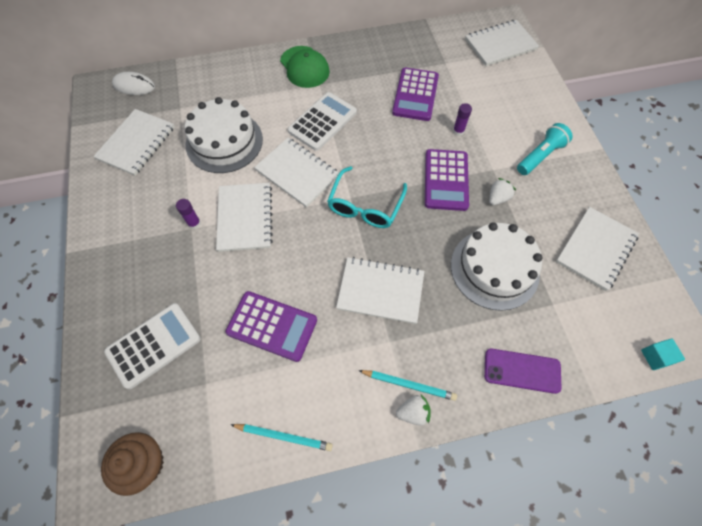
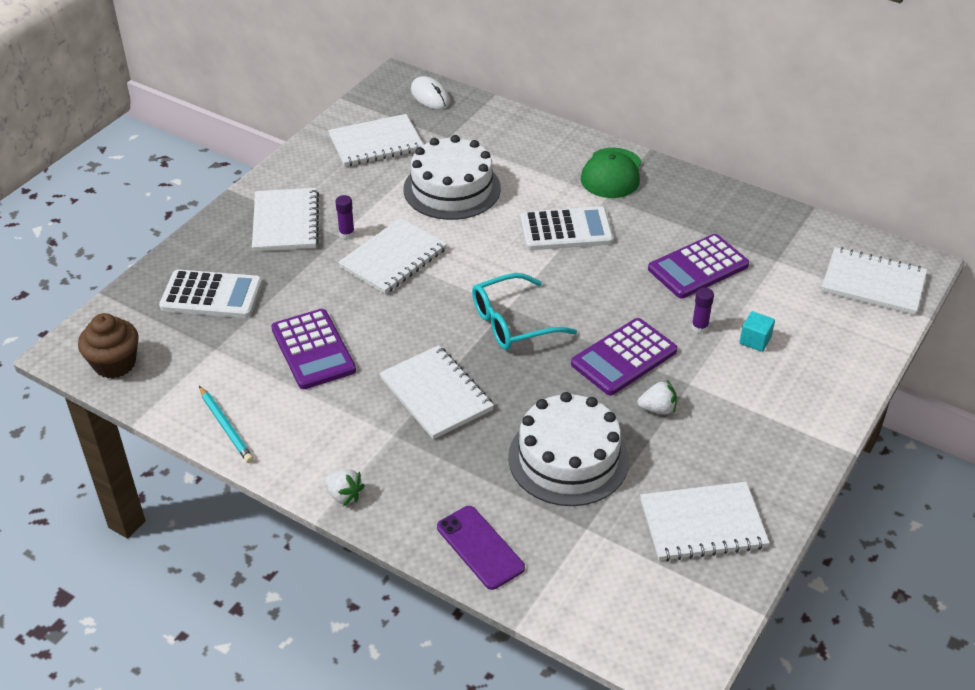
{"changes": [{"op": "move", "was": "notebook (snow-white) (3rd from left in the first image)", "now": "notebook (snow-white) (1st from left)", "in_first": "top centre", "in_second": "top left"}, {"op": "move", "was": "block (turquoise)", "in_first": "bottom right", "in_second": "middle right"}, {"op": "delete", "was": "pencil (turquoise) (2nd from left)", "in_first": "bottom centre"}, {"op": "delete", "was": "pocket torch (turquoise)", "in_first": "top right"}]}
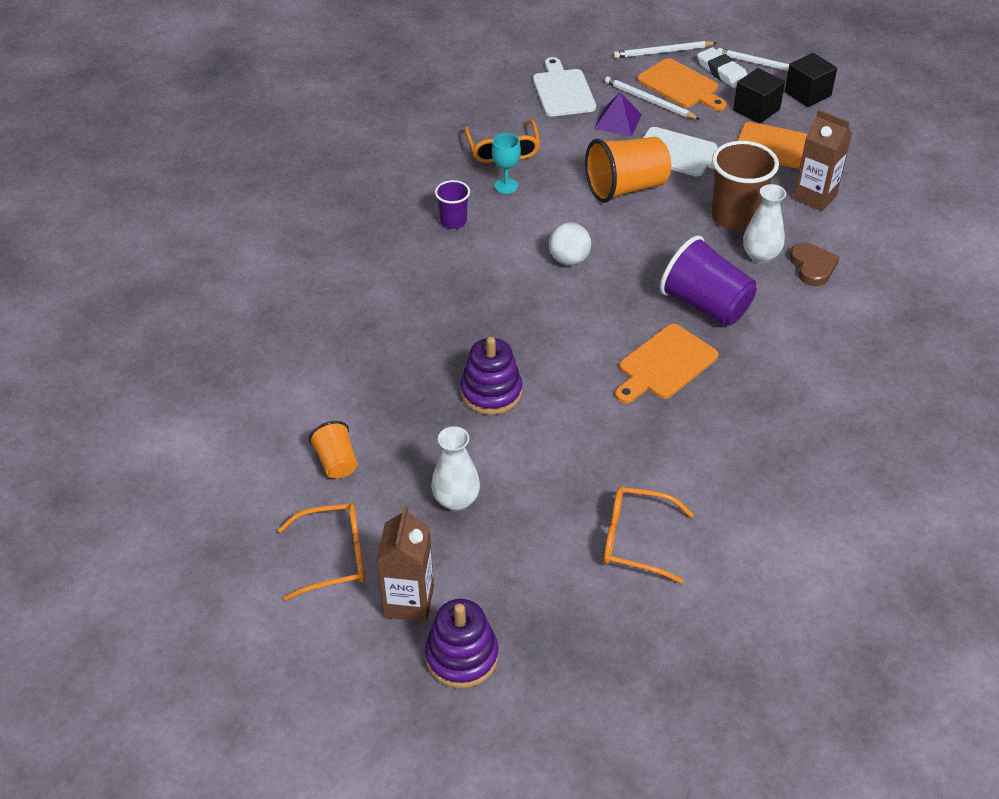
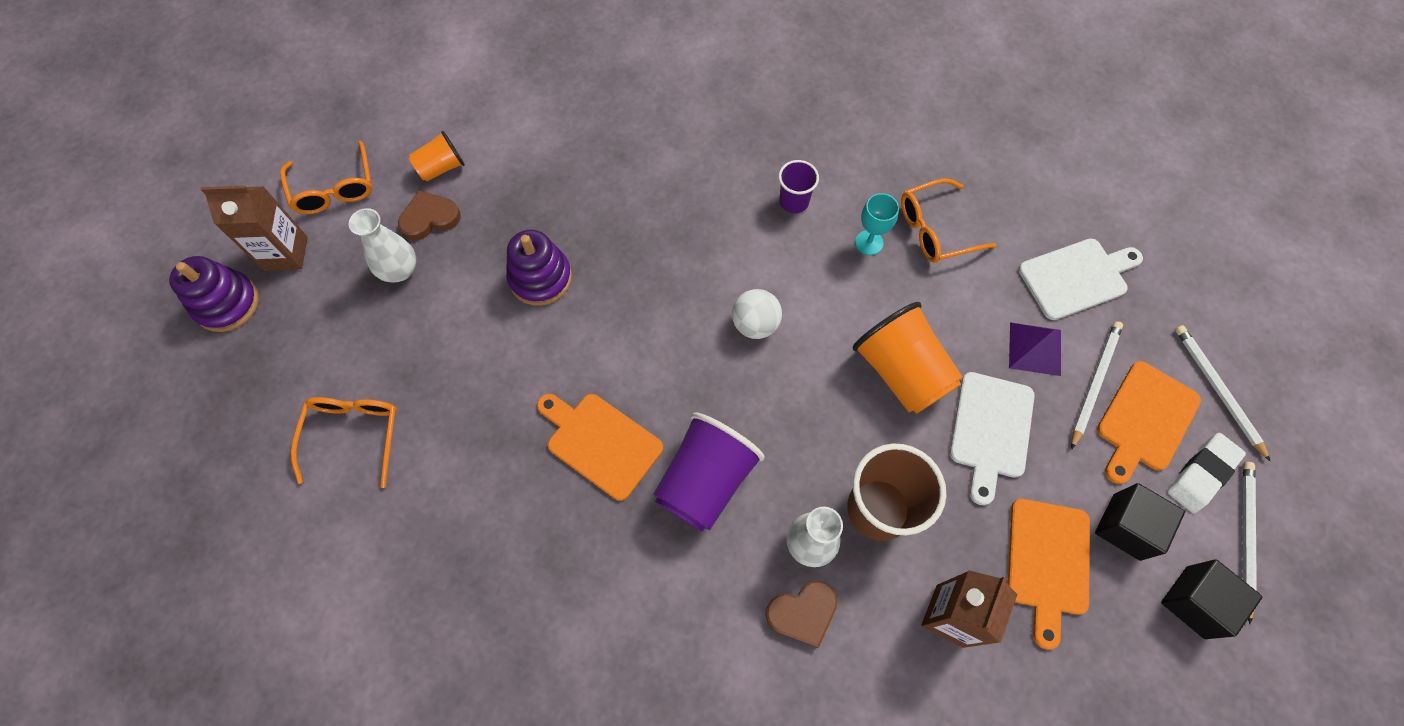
{"changes": [{"op": "insert", "now": "heart shape (russet) (1st from left)", "in_second": "top left"}]}
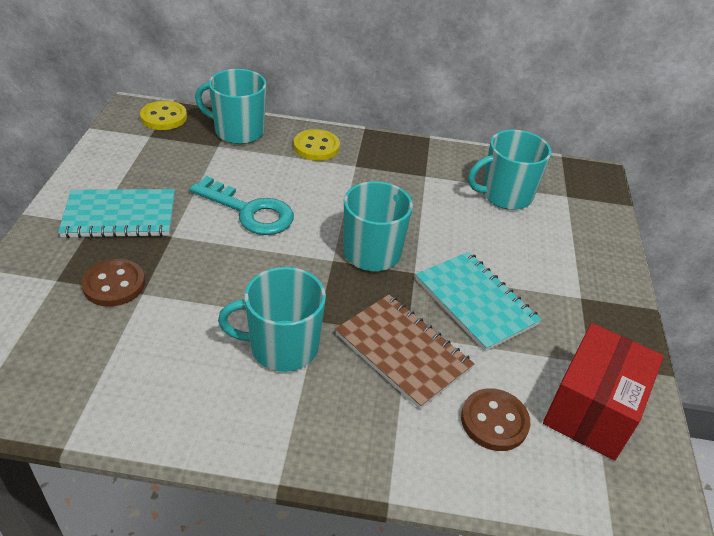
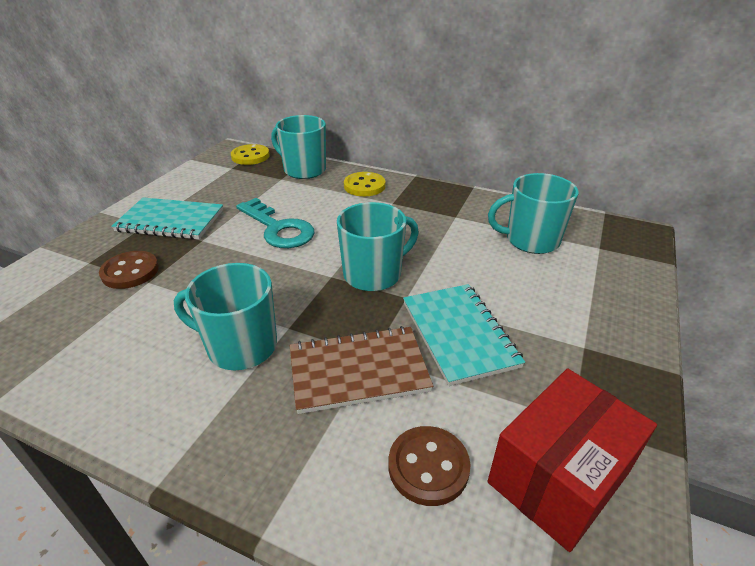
{"changes": [{"op": "rotate", "was": "notebook (russet)", "in_first": "centre", "in_second": "centre", "clockwise": -75}]}
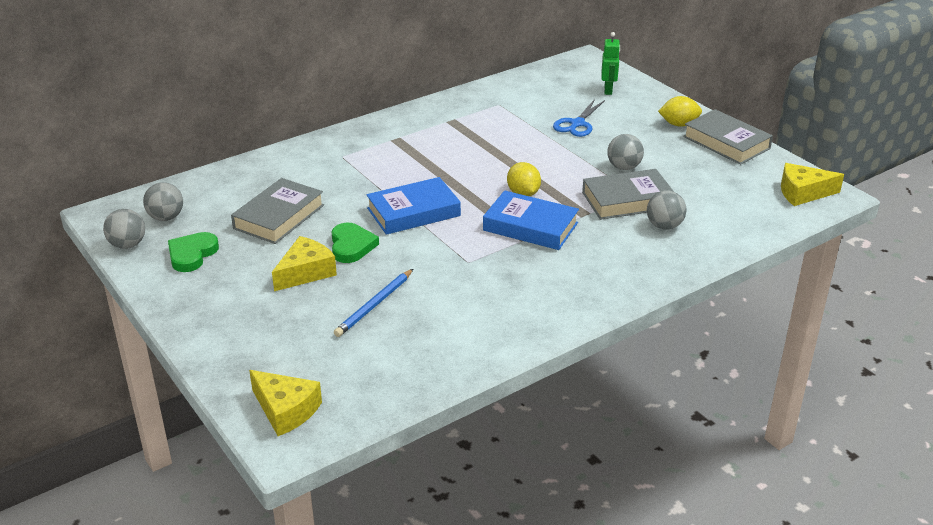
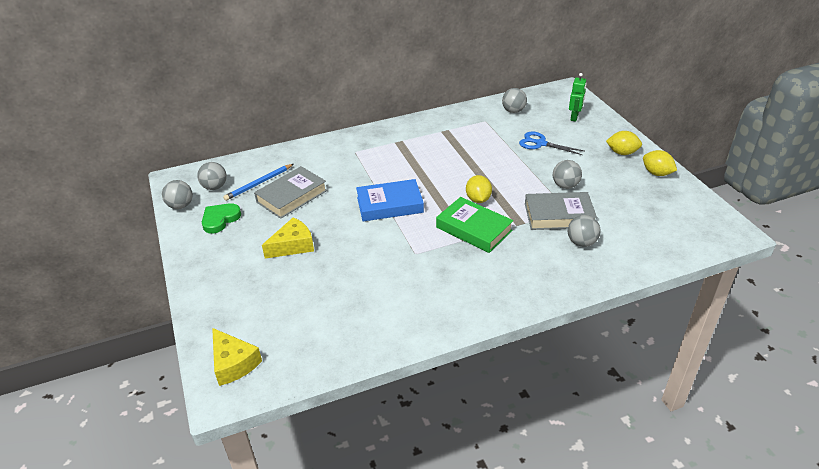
{"changes": [{"op": "move", "was": "pencil (blue)", "in_first": "centre", "in_second": "middle left"}, {"op": "recolor", "was": "hardcover (blue) (2nd from left)", "now": "hardcover (green)", "in_first": "centre", "in_second": "centre"}, {"op": "insert", "now": "play ball (gray) (3rd from left)", "in_second": "top centre"}, {"op": "rotate", "was": "shears (blue)", "in_first": "top centre", "in_second": "top right", "clockwise": 75}, {"op": "replace", "was": "hardcover (gray) (3rd from left)", "now": "lemon (yellow) (3rd from left)", "in_first": "top right", "in_second": "middle right"}, {"op": "delete", "was": "heart shape (green) (2nd from left)", "in_first": "centre"}, {"op": "delete", "was": "cheese wedge (yellow) (3rd from left)", "in_first": "middle right"}]}
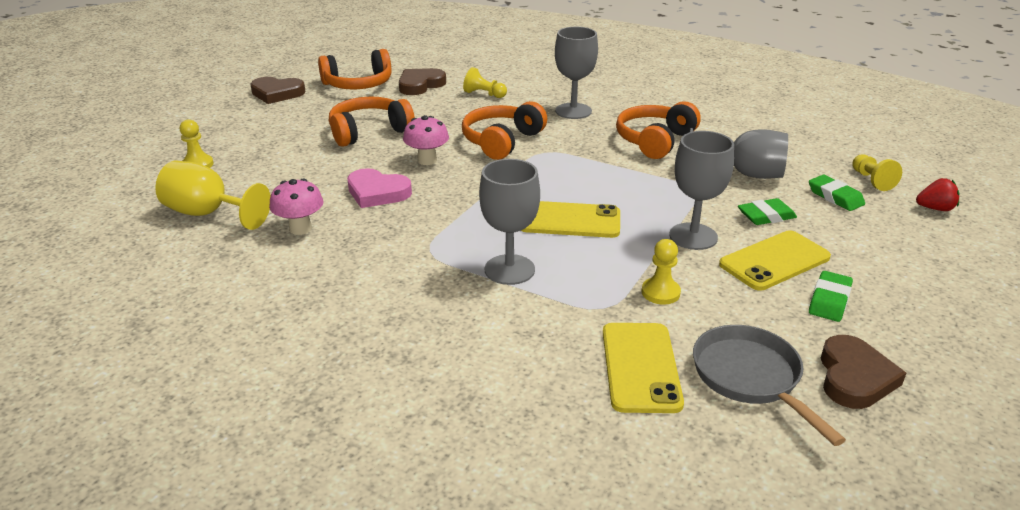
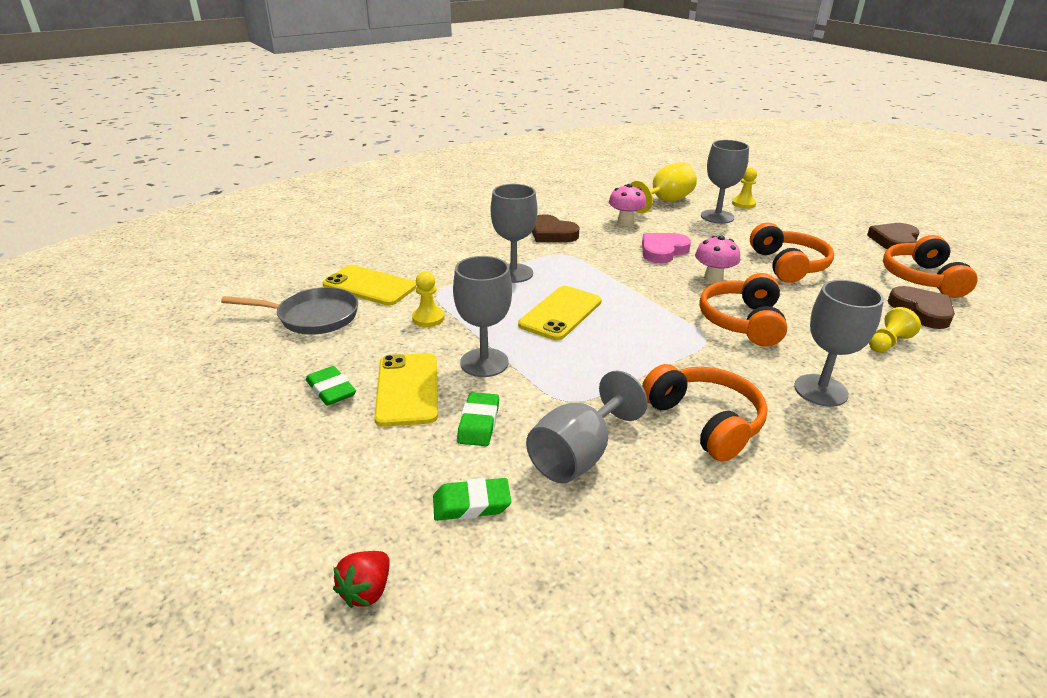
{"changes": [{"op": "move", "was": "heart shape (russet) (3rd from left in the first image)", "now": "heart shape (russet) (1st from left)", "in_first": "bottom right", "in_second": "top centre"}, {"op": "rotate", "was": "headphones (orange-coloured) (3rd from left in the first image)", "in_first": "top centre", "in_second": "middle right", "clockwise": -135}, {"op": "insert", "now": "chalice (gray) (4th from left)", "in_second": "top right"}, {"op": "delete", "was": "game pawn (yellow) (4th from left)", "in_first": "middle right"}]}
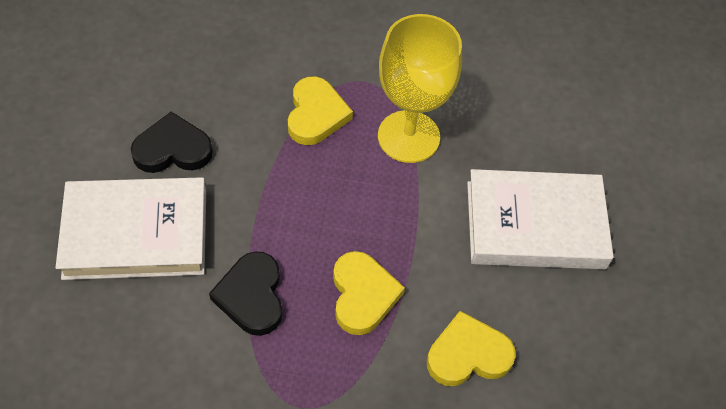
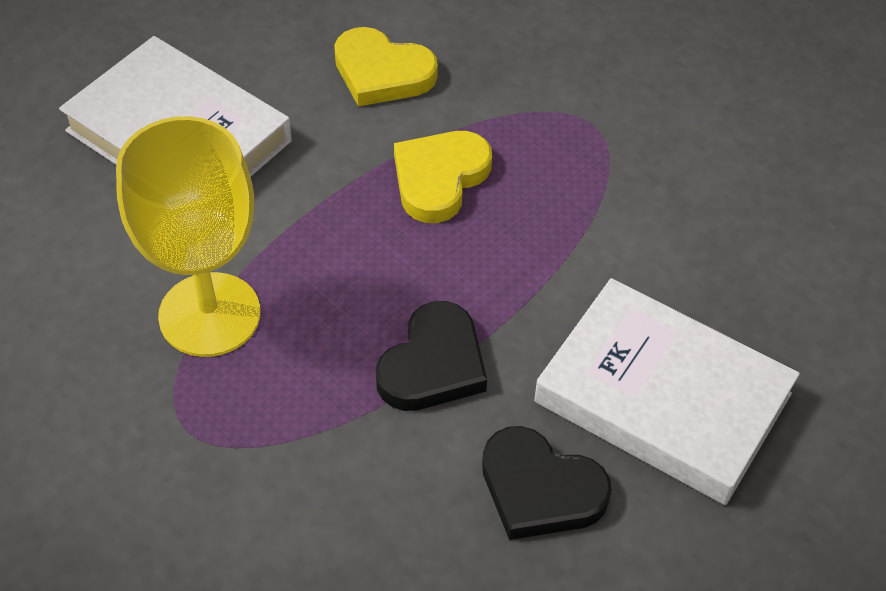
{"changes": [{"op": "move", "was": "heart shape (jet-black) (2nd from left in the first image)", "now": "heart shape (jet-black) (1st from left)", "in_first": "bottom centre", "in_second": "centre"}, {"op": "delete", "was": "heart shape (yellow) (1st from left)", "in_first": "top centre"}]}
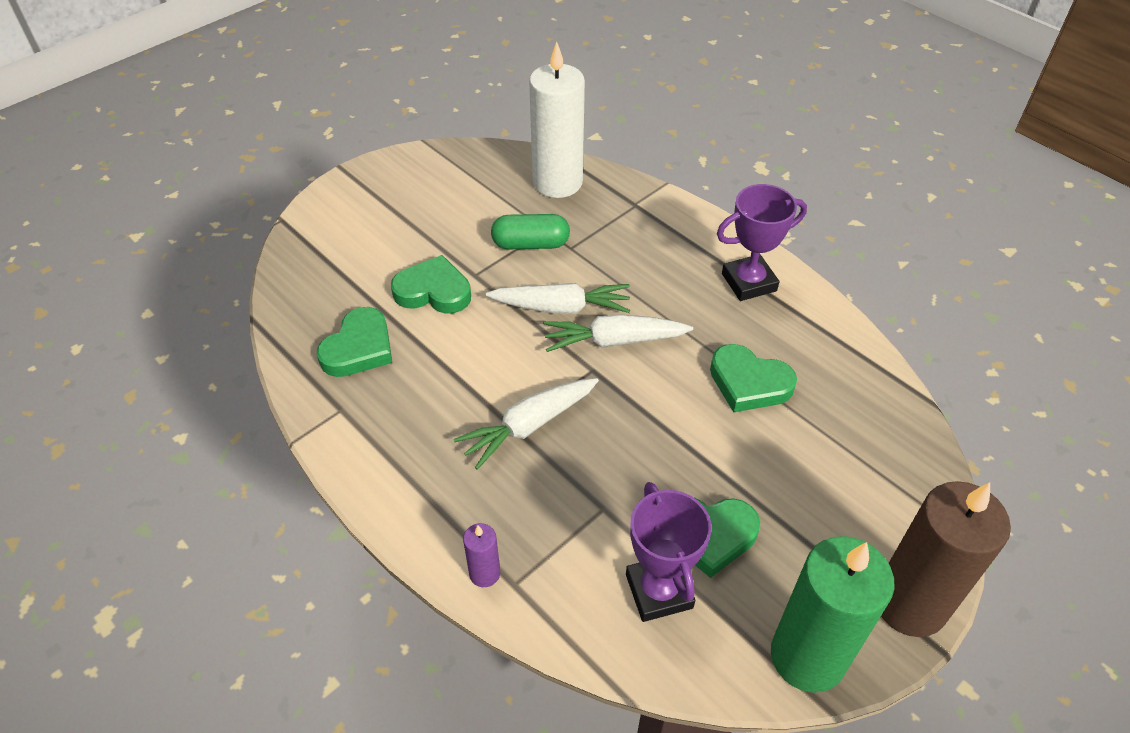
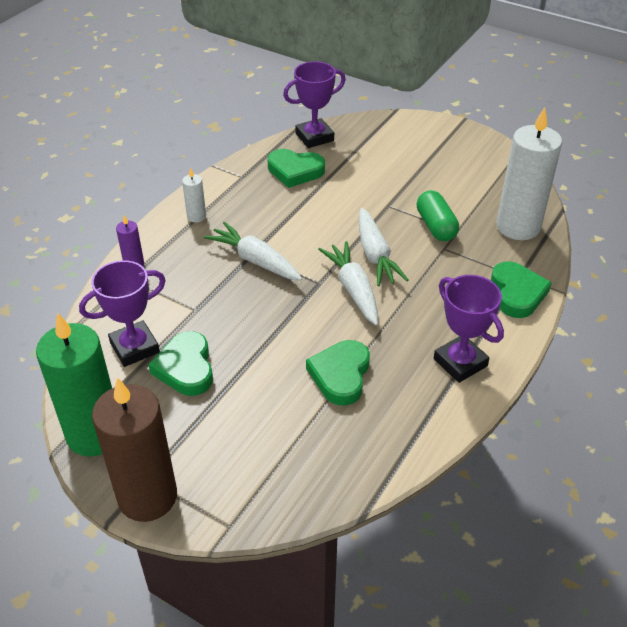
{"changes": [{"op": "insert", "now": "candle (snow-white) (1st from left)", "in_second": "top left"}, {"op": "insert", "now": "award cup (purple) (2nd from left)", "in_second": "top centre"}, {"op": "move", "was": "heart shape (green) (2nd from left in the first image)", "now": "heart shape (green) (4th from left)", "in_first": "centre", "in_second": "middle right"}]}
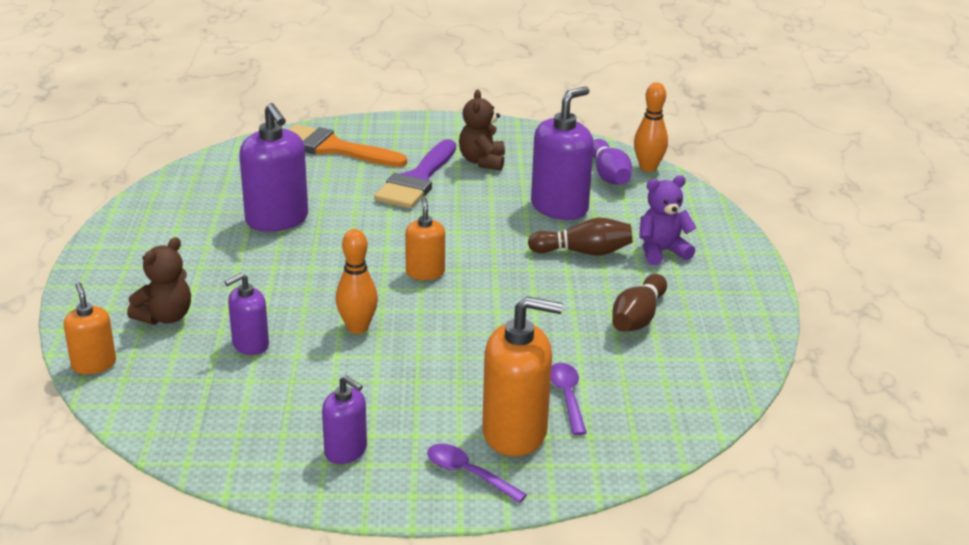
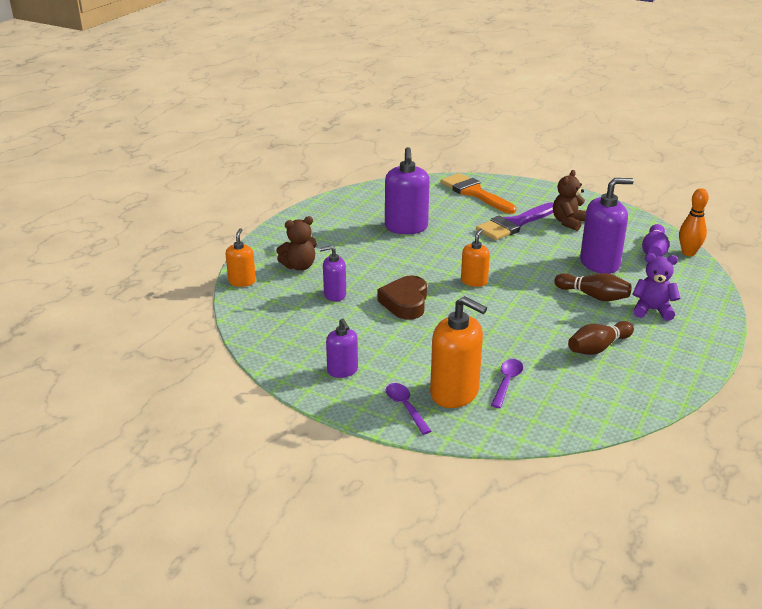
{"changes": [{"op": "replace", "was": "skittle (orange-coloured) (1st from left)", "now": "heart shape (russet)", "in_first": "centre", "in_second": "centre"}]}
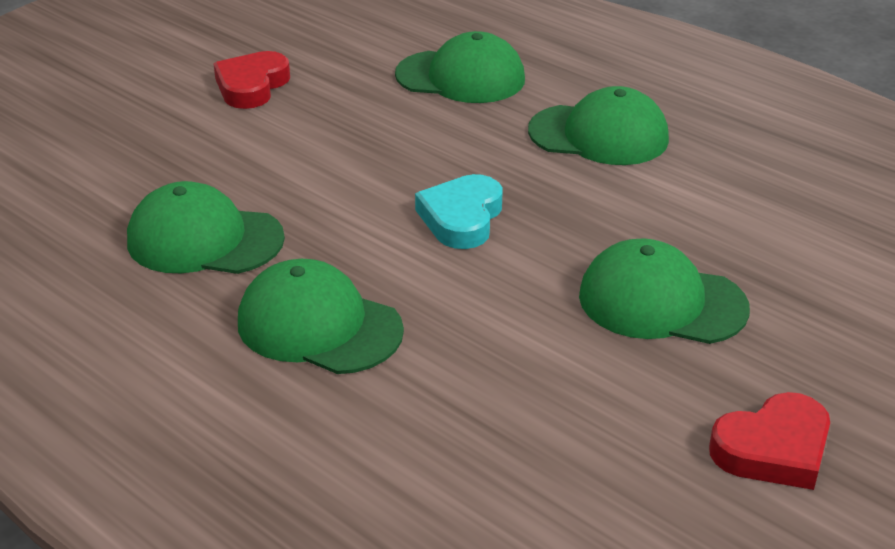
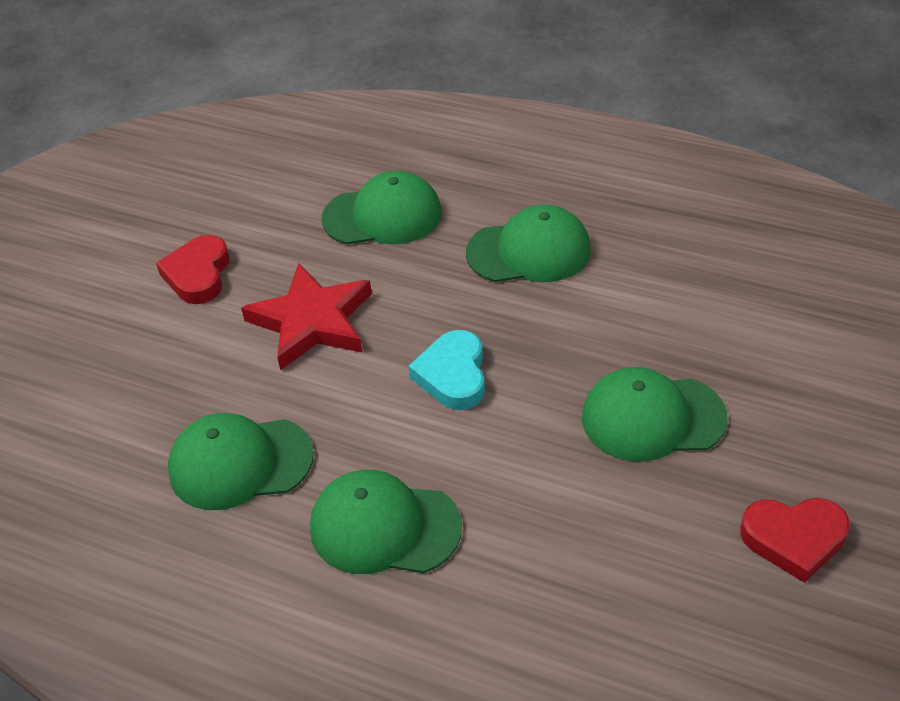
{"changes": [{"op": "insert", "now": "star (red)", "in_second": "centre"}, {"op": "rotate", "was": "heart shape (red) (2nd from left)", "in_first": "bottom right", "in_second": "bottom right", "clockwise": 45}]}
